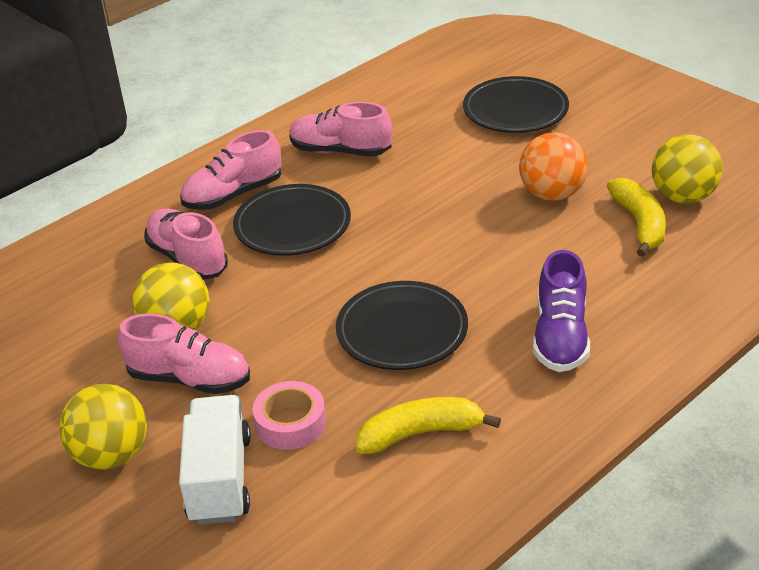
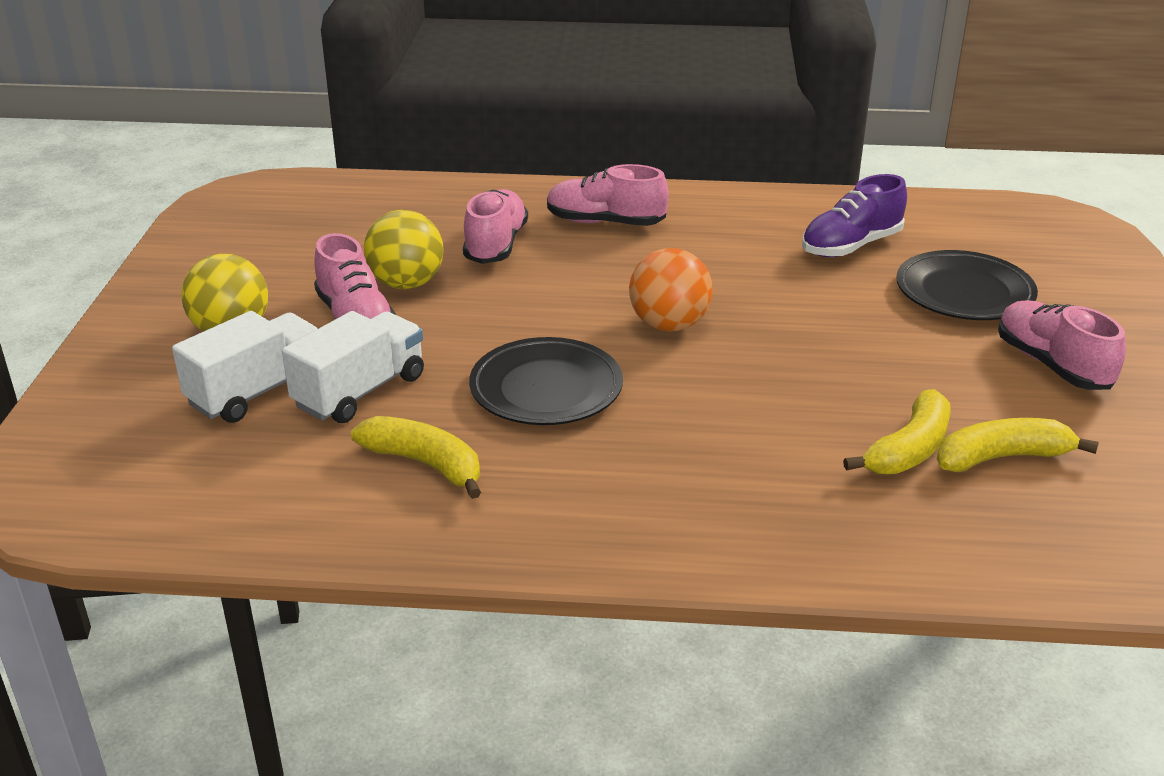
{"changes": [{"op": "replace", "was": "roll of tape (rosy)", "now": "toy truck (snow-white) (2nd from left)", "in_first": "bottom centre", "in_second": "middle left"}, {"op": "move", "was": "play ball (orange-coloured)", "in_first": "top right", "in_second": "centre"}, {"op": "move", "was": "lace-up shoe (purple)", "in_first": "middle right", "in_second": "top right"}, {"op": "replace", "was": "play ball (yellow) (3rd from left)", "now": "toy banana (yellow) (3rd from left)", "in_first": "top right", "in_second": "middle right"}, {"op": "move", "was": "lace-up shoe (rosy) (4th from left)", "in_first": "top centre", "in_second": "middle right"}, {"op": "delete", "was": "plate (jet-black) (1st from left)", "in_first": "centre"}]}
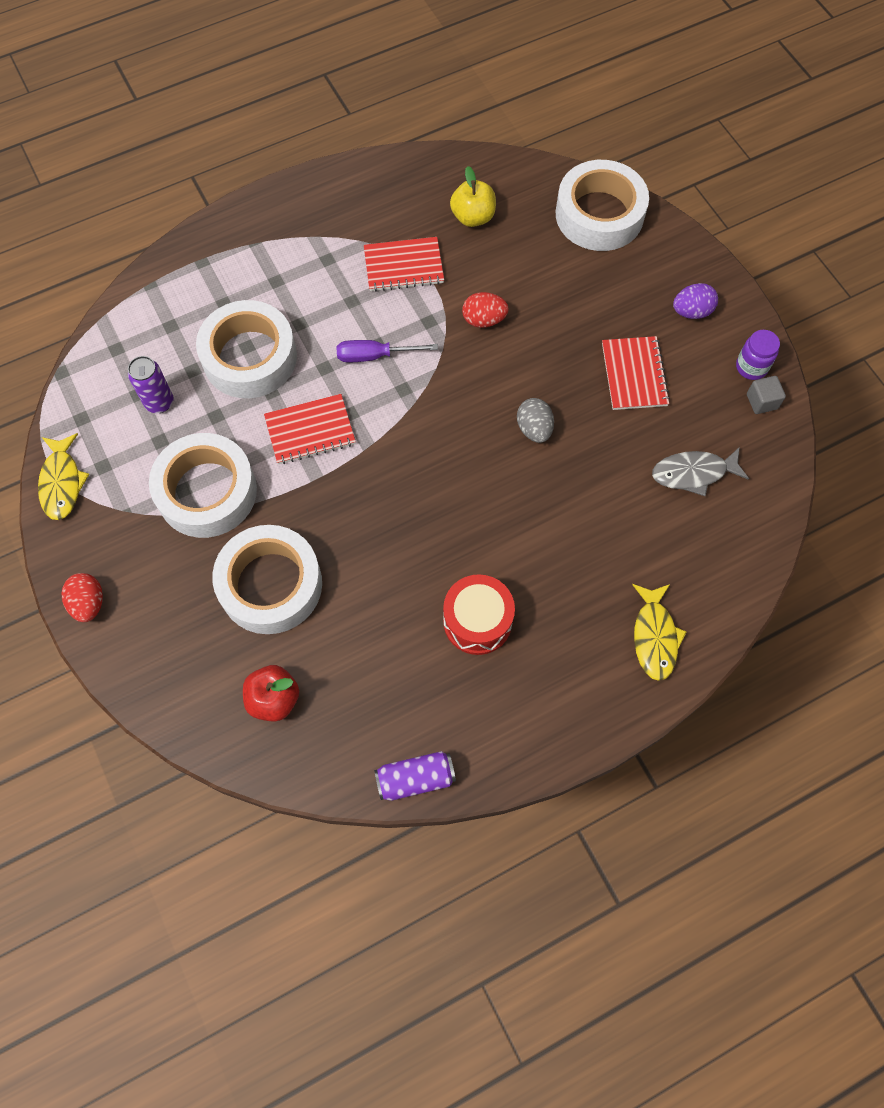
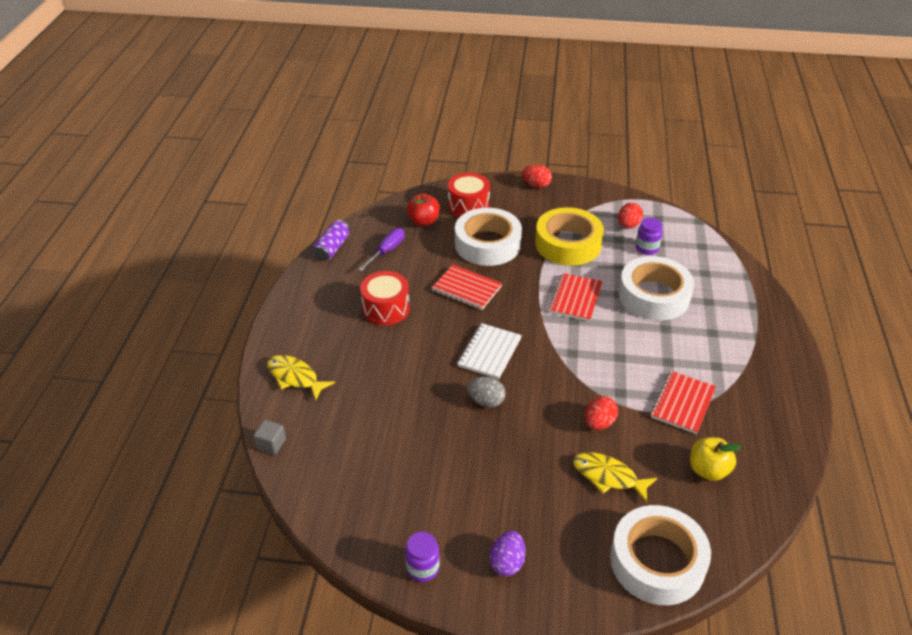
{"changes": [{"op": "move", "was": "block (gray)", "in_first": "middle right", "in_second": "bottom left"}, {"op": "move", "was": "screwdriver (purple)", "in_first": "top centre", "in_second": "centre"}, {"op": "move", "was": "notebook (red) (3rd from left in the first image)", "now": "notebook (red) (1st from left)", "in_first": "middle right", "in_second": "centre"}, {"op": "insert", "now": "snare drum (red) (2nd from left)", "in_second": "top centre"}, {"op": "insert", "now": "notebook (snow-white)", "in_second": "centre"}, {"op": "recolor", "was": "roll of tape (snow-white) (1st from left)", "now": "roll of tape (yellow)", "in_first": "middle left", "in_second": "centre"}, {"op": "move", "was": "fish (yellow) (1st from left in the first image)", "now": "fish (yellow) (2nd from left)", "in_first": "middle left", "in_second": "bottom right"}, {"op": "insert", "now": "egg (red) (3rd from left)", "in_second": "middle right"}, {"op": "replace", "was": "can (purple) (1st from left)", "now": "jar (purple) (2nd from left)", "in_first": "middle left", "in_second": "middle right"}, {"op": "delete", "was": "fish (gray)", "in_first": "middle right"}]}
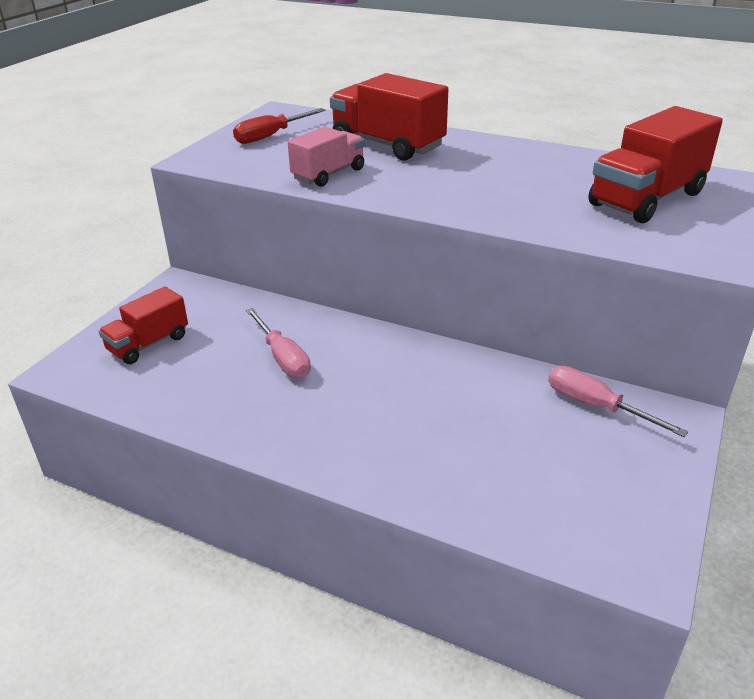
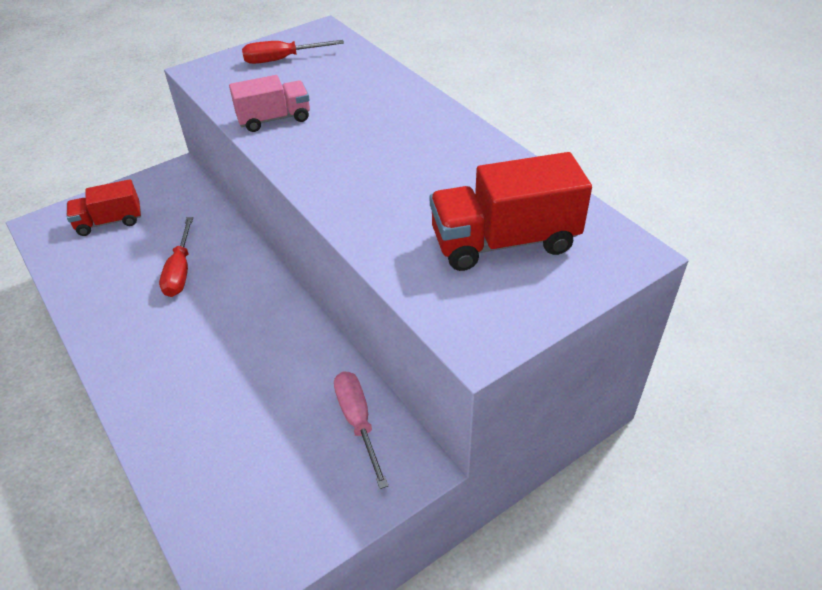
{"changes": [{"op": "recolor", "was": "screwdriver (rosy) (1st from left)", "now": "screwdriver (red) (1st from left)", "in_first": "centre", "in_second": "middle left"}, {"op": "delete", "was": "toy truck (red) (2nd from left)", "in_first": "top centre"}]}
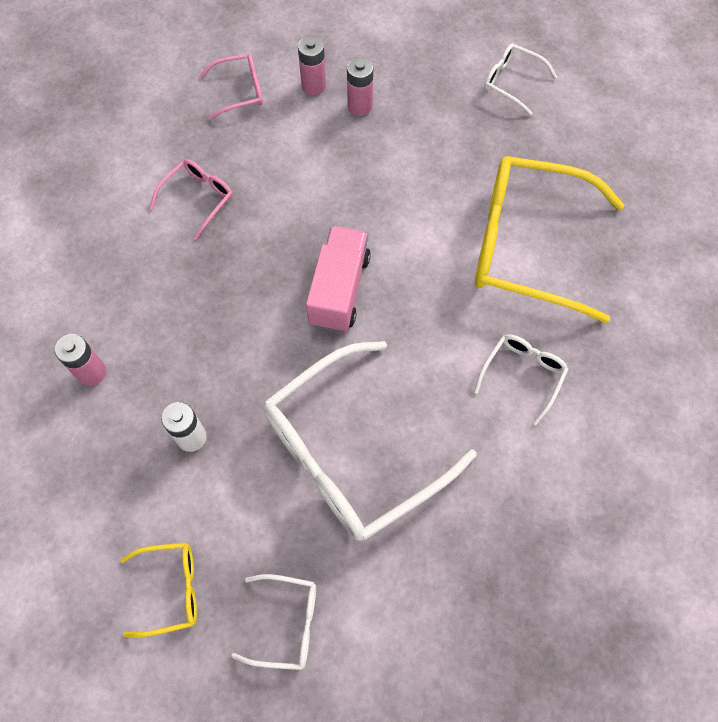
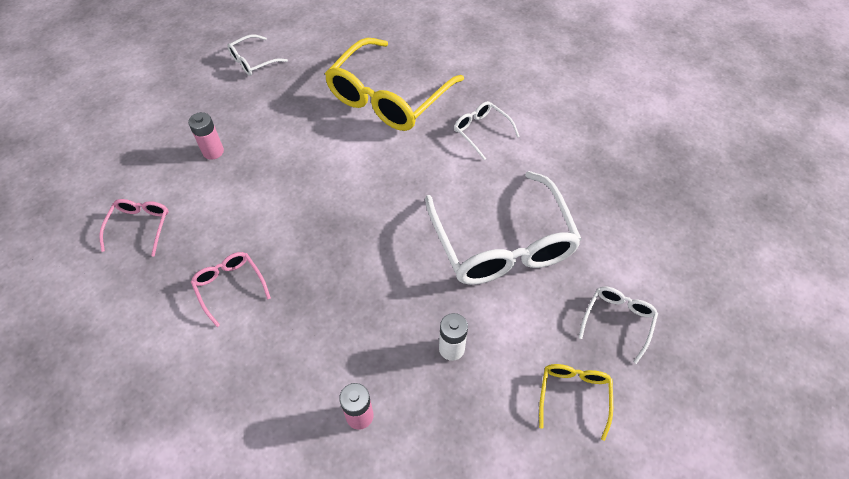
{"changes": [{"op": "delete", "was": "AA battery (rosy) (2nd from left)", "in_first": "top centre"}, {"op": "delete", "was": "toy truck (rosy)", "in_first": "centre"}]}
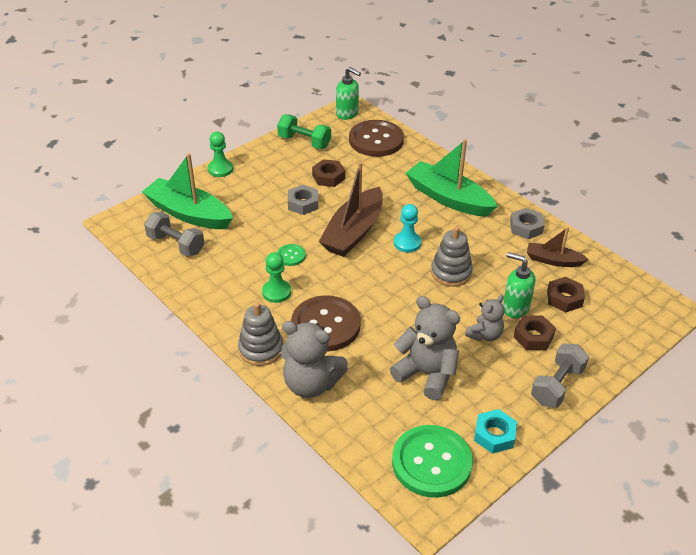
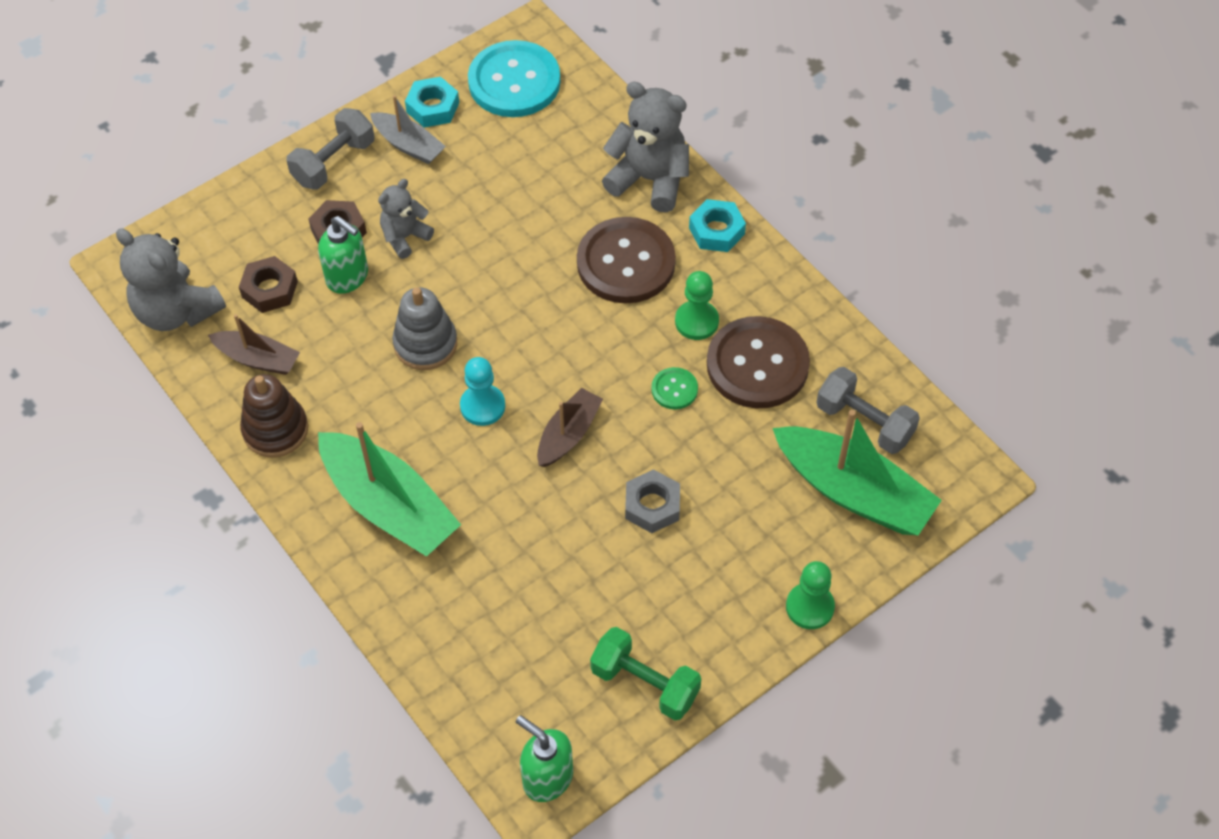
{"changes": [{"op": "move", "was": "teddy bear (gray) (2nd from left in the first image)", "now": "teddy bear (gray) (1st from left)", "in_first": "centre", "in_second": "top left"}, {"op": "replace", "was": "nut (gray) (2nd from left)", "now": "stacking toy (russet)", "in_first": "middle right", "in_second": "middle left"}, {"op": "insert", "now": "sailboat (gray)", "in_second": "top centre"}, {"op": "recolor", "was": "shirt button (green) (2nd from left)", "now": "shirt button (turquoise)", "in_first": "bottom centre", "in_second": "top centre"}, {"op": "resize", "was": "sailboat (russet) (1st from left in the first image)", "in_first": "centre", "in_second": "centre", "ratio": 0.56}, {"op": "replace", "was": "stacking toy (gray) (1st from left)", "now": "nut (turquoise) (2nd from left)", "in_first": "centre", "in_second": "top centre"}, {"op": "move", "was": "shirt button (russet) (2nd from left)", "in_first": "top centre", "in_second": "centre"}, {"op": "delete", "was": "nut (russet) (1st from left)", "in_first": "top centre"}]}
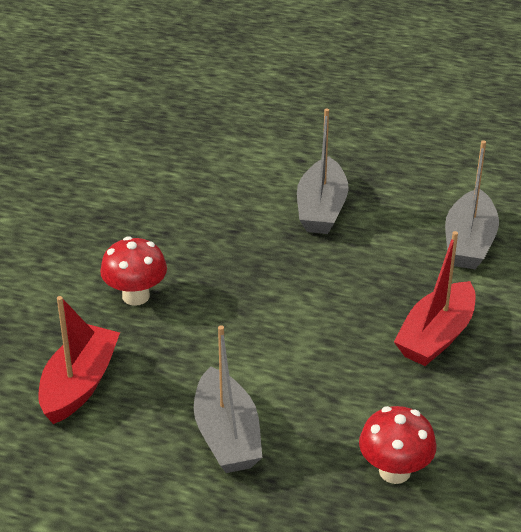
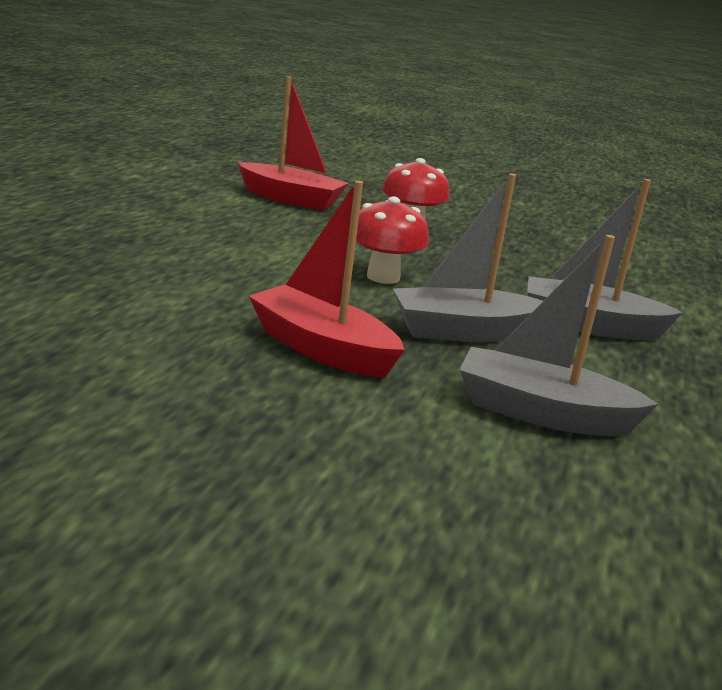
{"changes": [{"op": "move", "was": "fungus (red) (2nd from left in the first image)", "now": "fungus (red) (1st from left)", "in_first": "bottom right", "in_second": "centre"}, {"op": "move", "was": "sailboat (gray) (1st from left)", "in_first": "bottom centre", "in_second": "centre"}]}
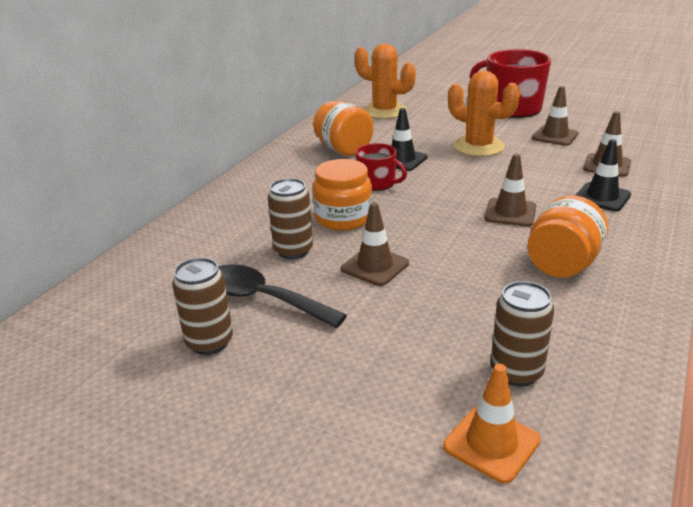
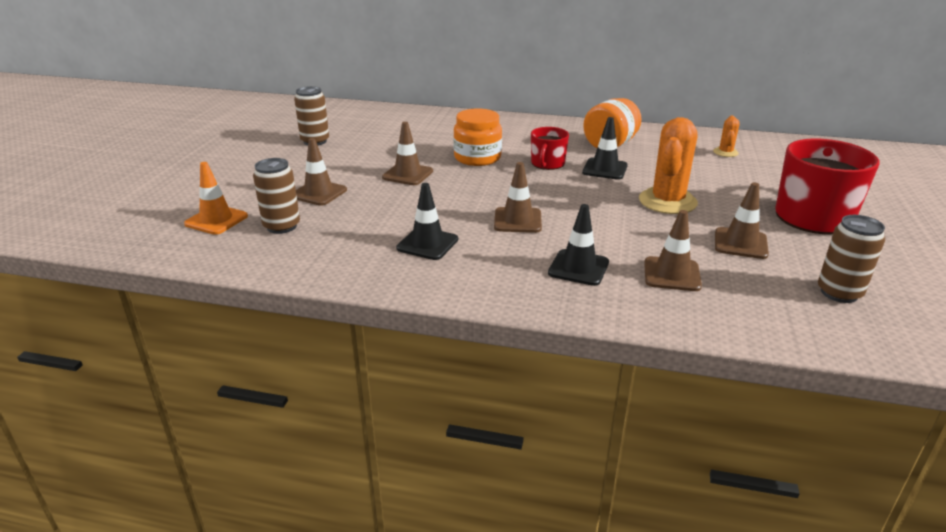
{"changes": [{"op": "insert", "now": "safety cone (russet) (1st from left)", "in_second": "top centre"}, {"op": "replace", "was": "jar (orange-coloured) (3rd from left)", "now": "safety cone (jet-black) (1st from left)", "in_first": "middle right", "in_second": "centre"}, {"op": "resize", "was": "prickly plant (orange-coloured) (1st from left in the first image)", "in_first": "top centre", "in_second": "top right", "ratio": 0.49}, {"op": "move", "was": "can (russet) (2nd from left in the first image)", "now": "can (russet) (3rd from left)", "in_first": "centre", "in_second": "middle right"}, {"op": "delete", "was": "teaspoon (jet-black)", "in_first": "centre"}]}
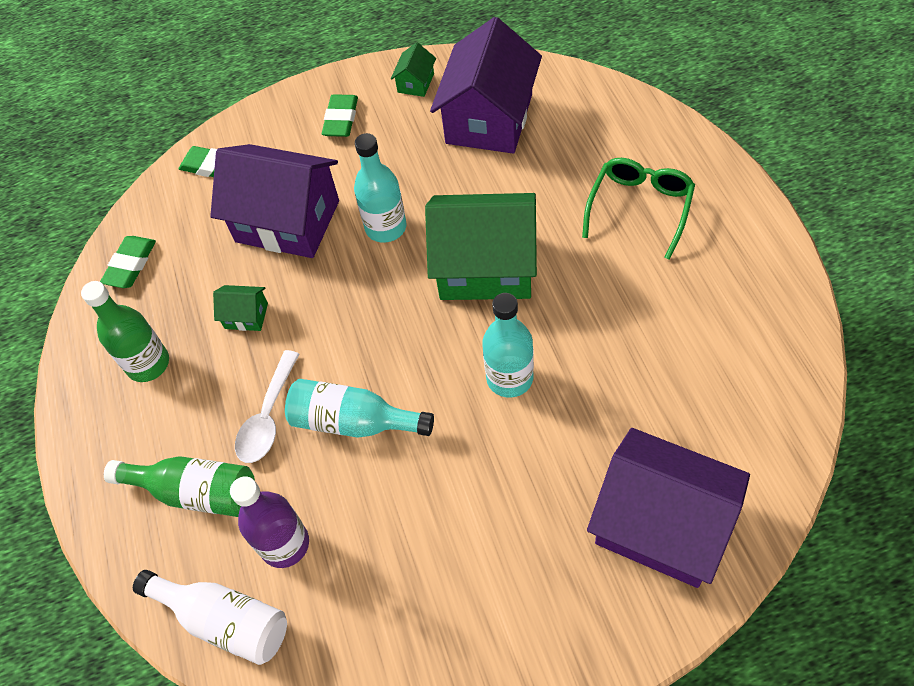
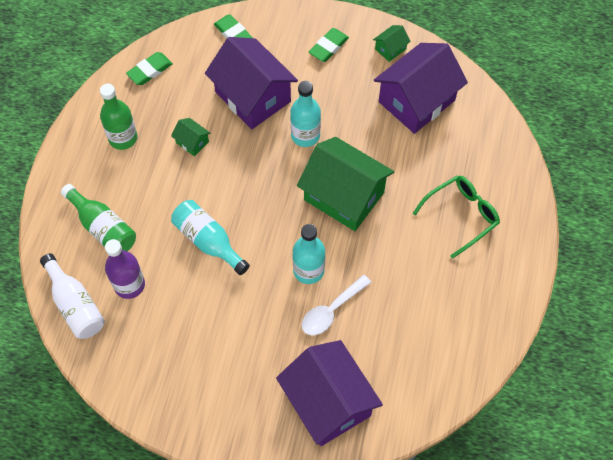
{"changes": [{"op": "move", "was": "teaspoon (snow-white)", "in_first": "middle left", "in_second": "centre"}]}
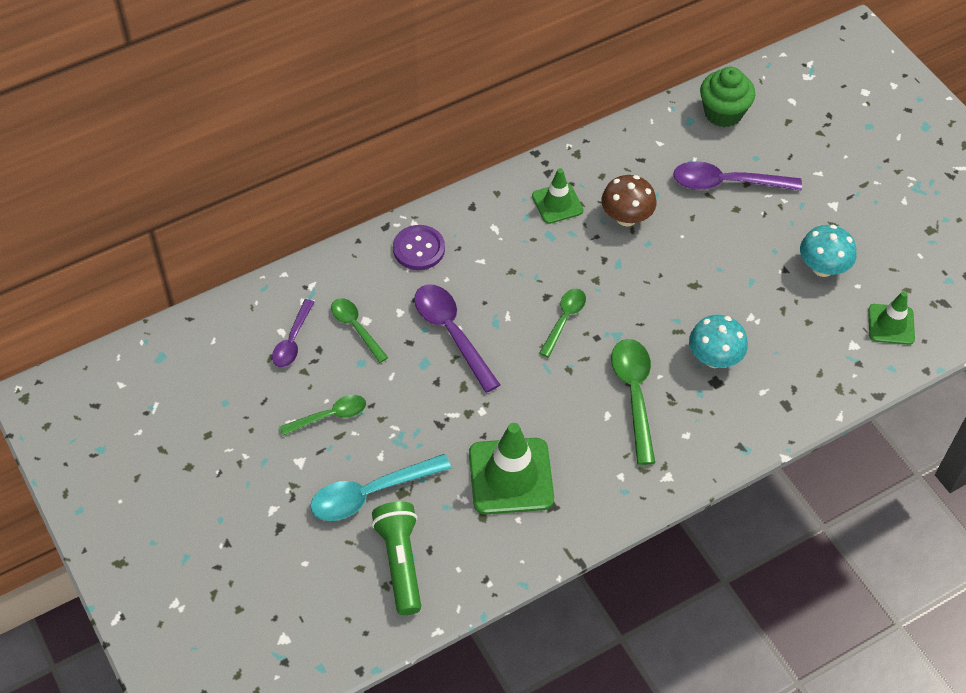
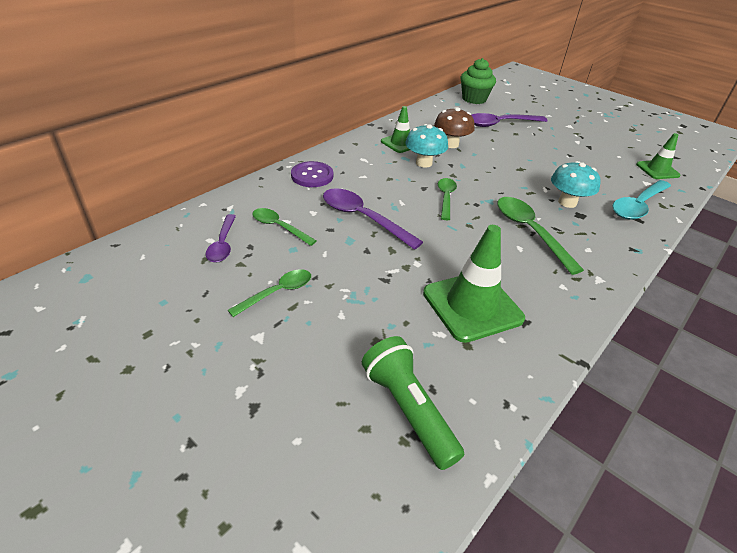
{"changes": [{"op": "move", "was": "fungus (turquoise) (2nd from left in the first image)", "now": "fungus (turquoise) (1st from left)", "in_first": "middle right", "in_second": "top centre"}, {"op": "move", "was": "teaspoon (turquoise)", "in_first": "bottom centre", "in_second": "middle right"}]}
